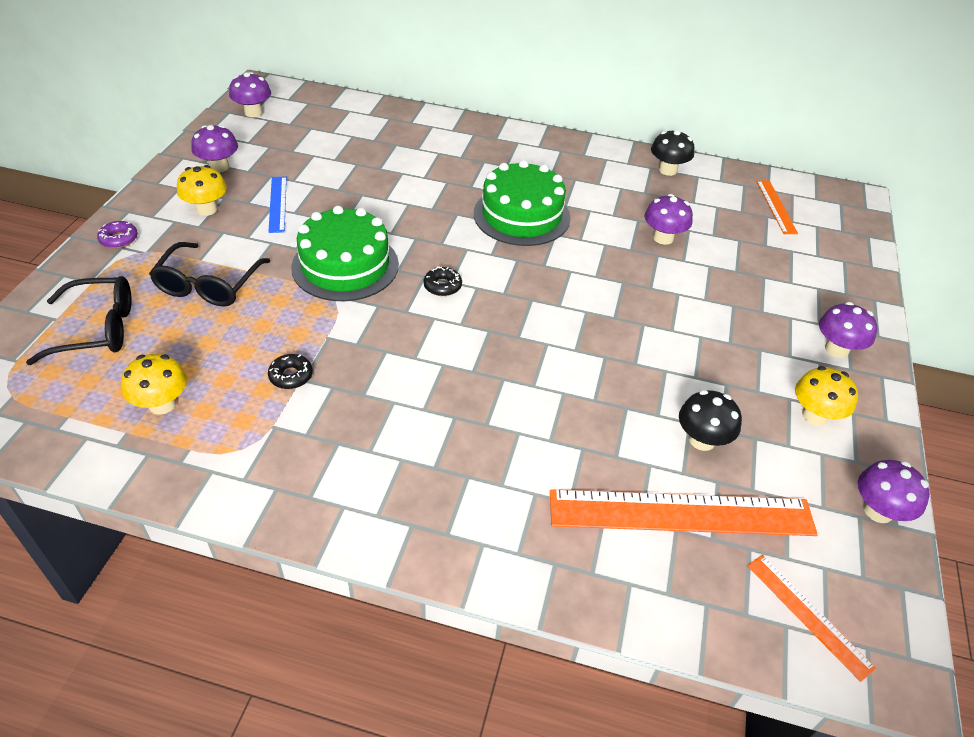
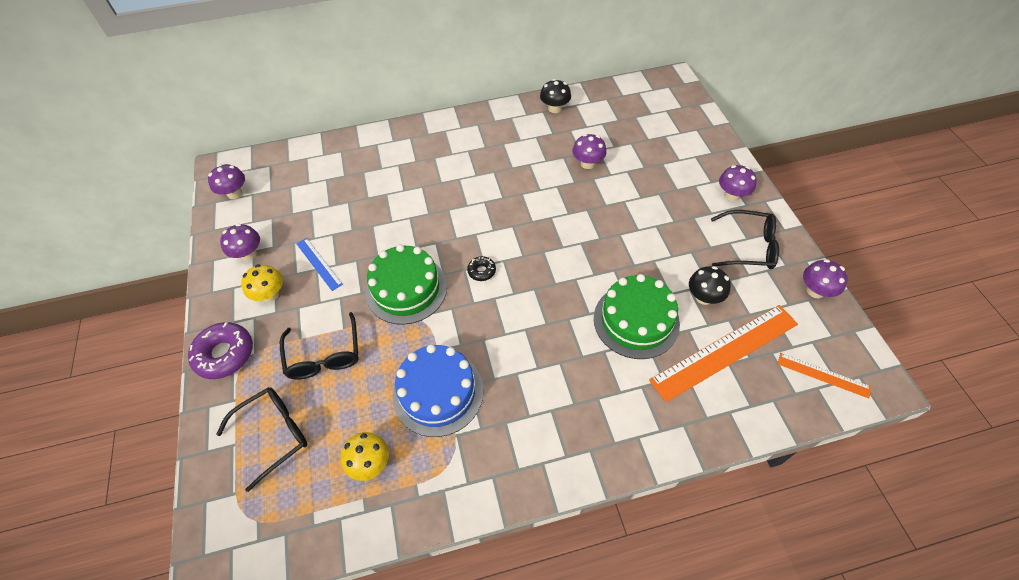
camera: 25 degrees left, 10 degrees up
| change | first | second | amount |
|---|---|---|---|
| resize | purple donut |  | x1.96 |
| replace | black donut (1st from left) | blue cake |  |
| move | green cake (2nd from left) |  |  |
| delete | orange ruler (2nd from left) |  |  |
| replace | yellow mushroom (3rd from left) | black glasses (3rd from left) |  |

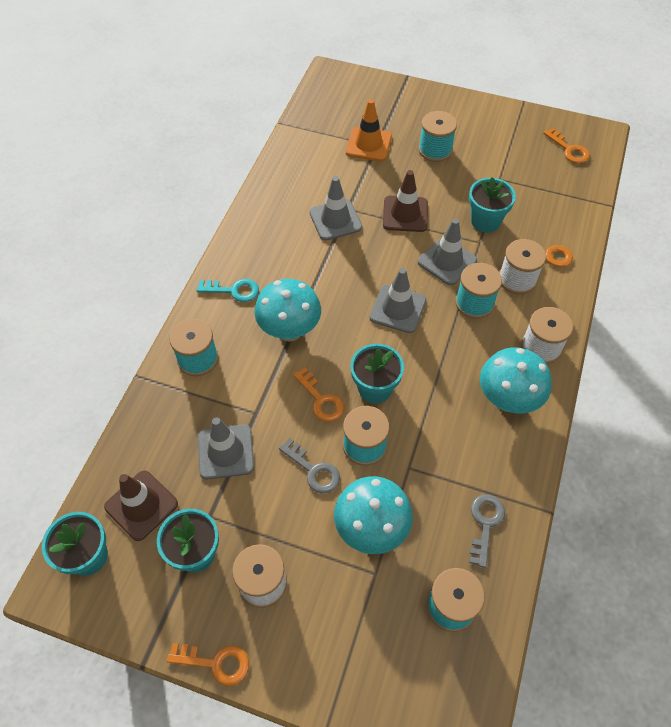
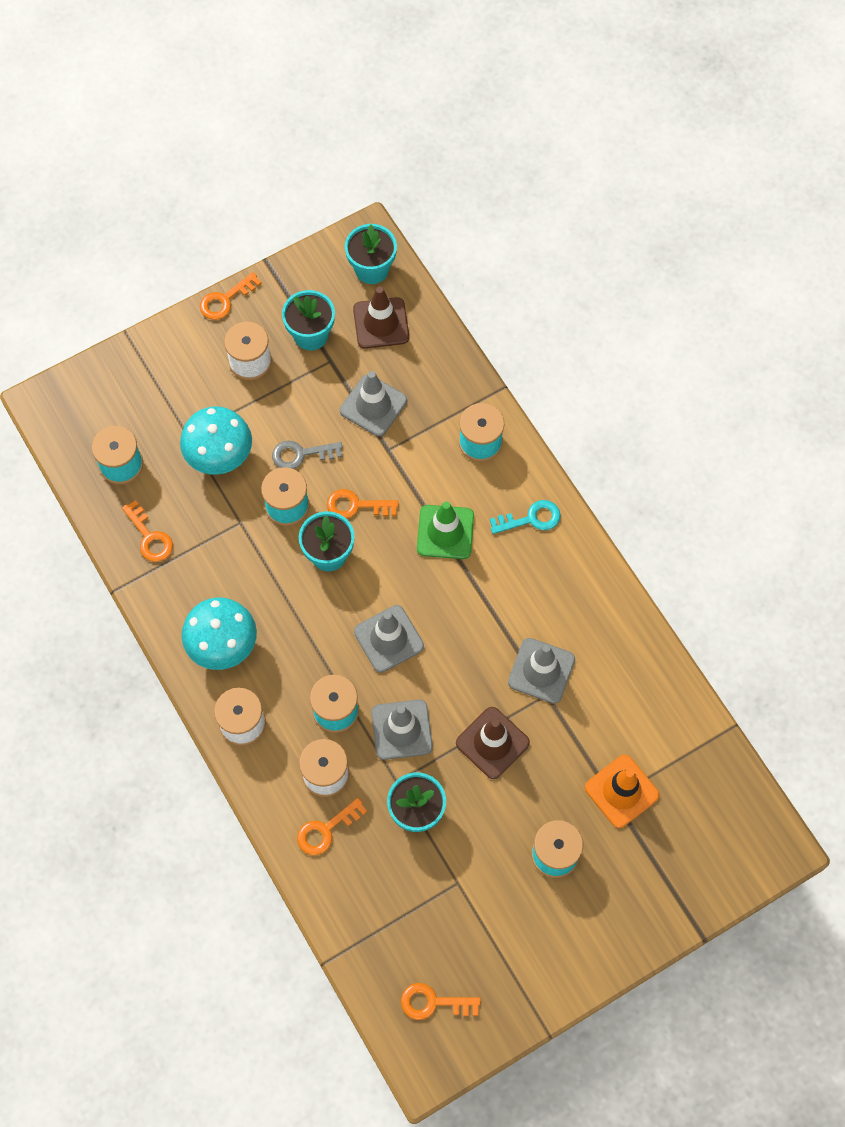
camera: 130 degrees right, 10 degrees up
| change | first | second | amount |
|---|---|---|---|
| rotate | turquoise key |  | 150 degrees counterclockwise |
| replace | turquoise mushroom (1st from left) | green traffic cone |  |
| recolor | grey key (2nd from left) | orange key (1st from left) |  |

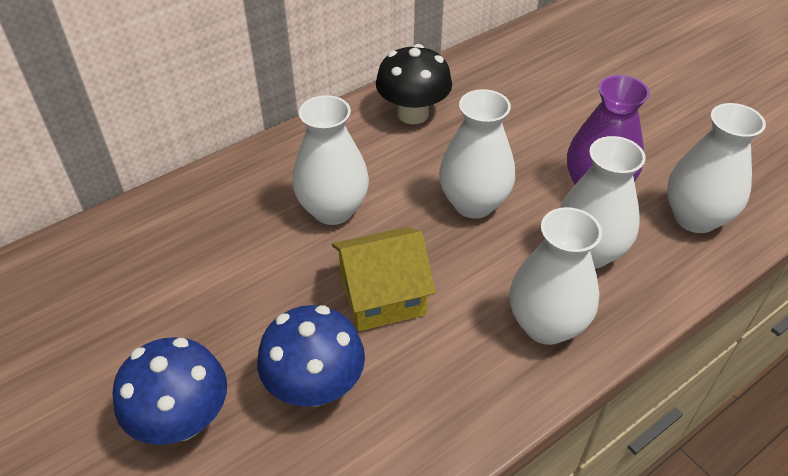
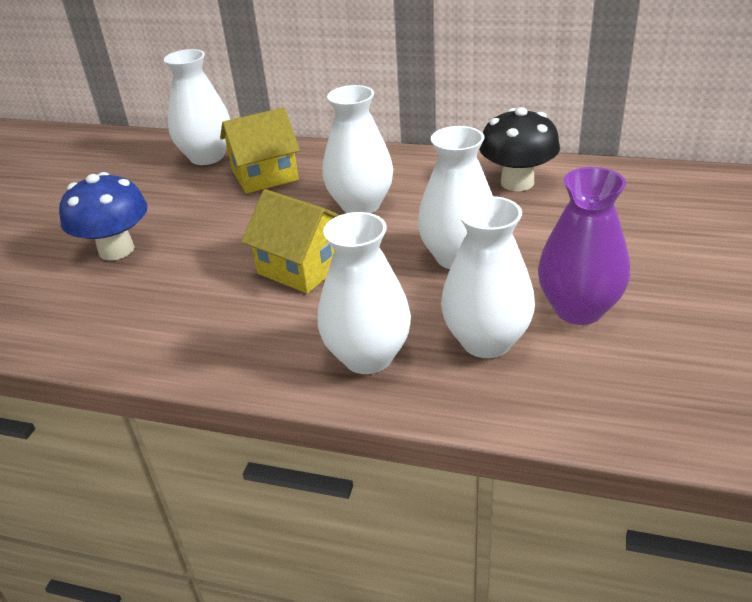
camera: 55 degrees right, 10 degrees down
| change | first | second | amount |
|---|---|---|---|
| delete | blue mushroom (2nd from left) |  |  |
| move | white vase (5th from left in the first image) | white vase (1st from left) |  |
| insert |  | yellow house (1st from left) |  |

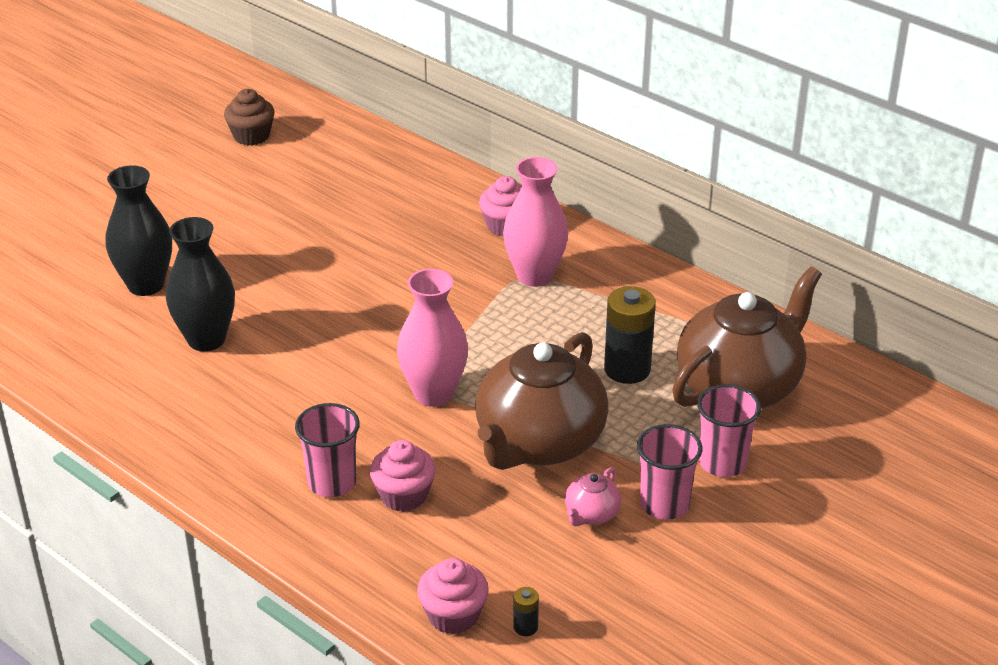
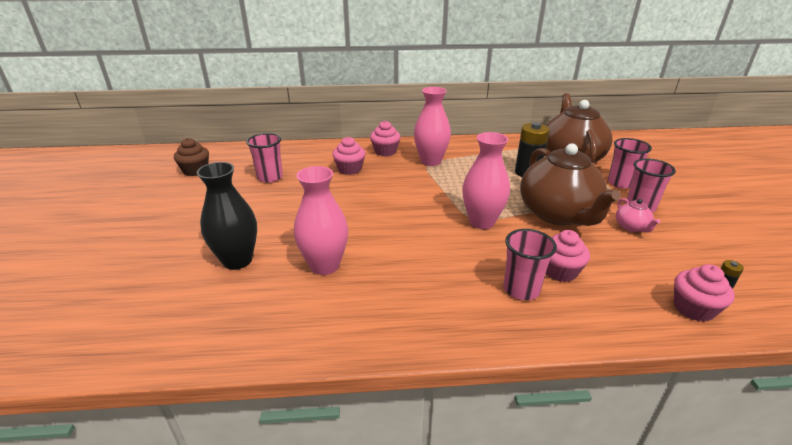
camera: 45 degrees left, 5 degrees down
| change | first | second | amount |
|---|---|---|---|
| recolor | black vase (2nd from left) | pink vase (1st from left) |  |
| insert |  | pink cup (1st from left) |  |
| insert |  | pink cupcake (1st from left) |  |

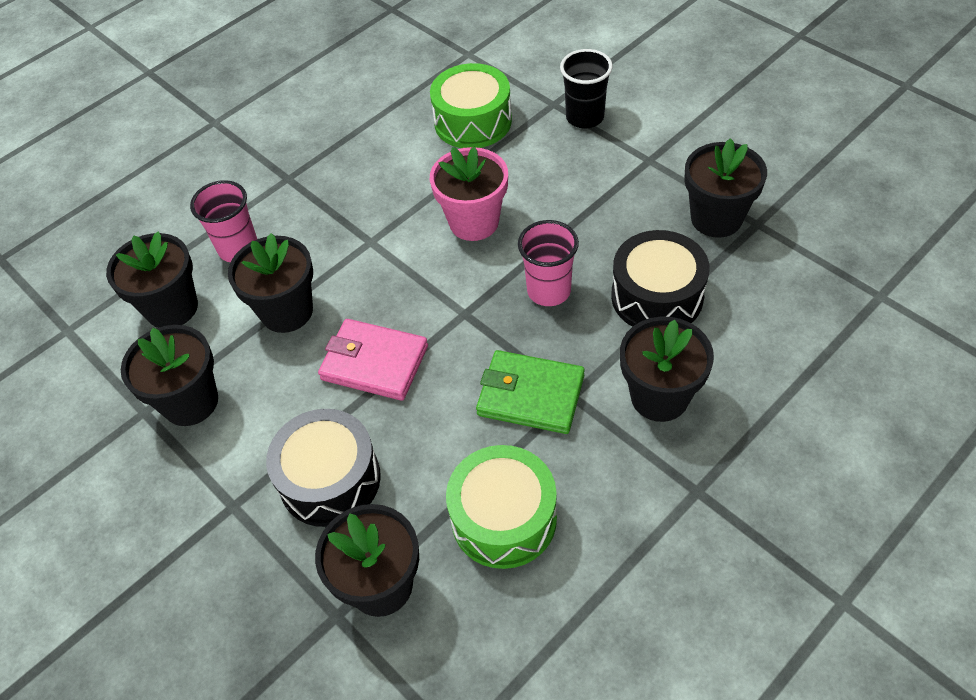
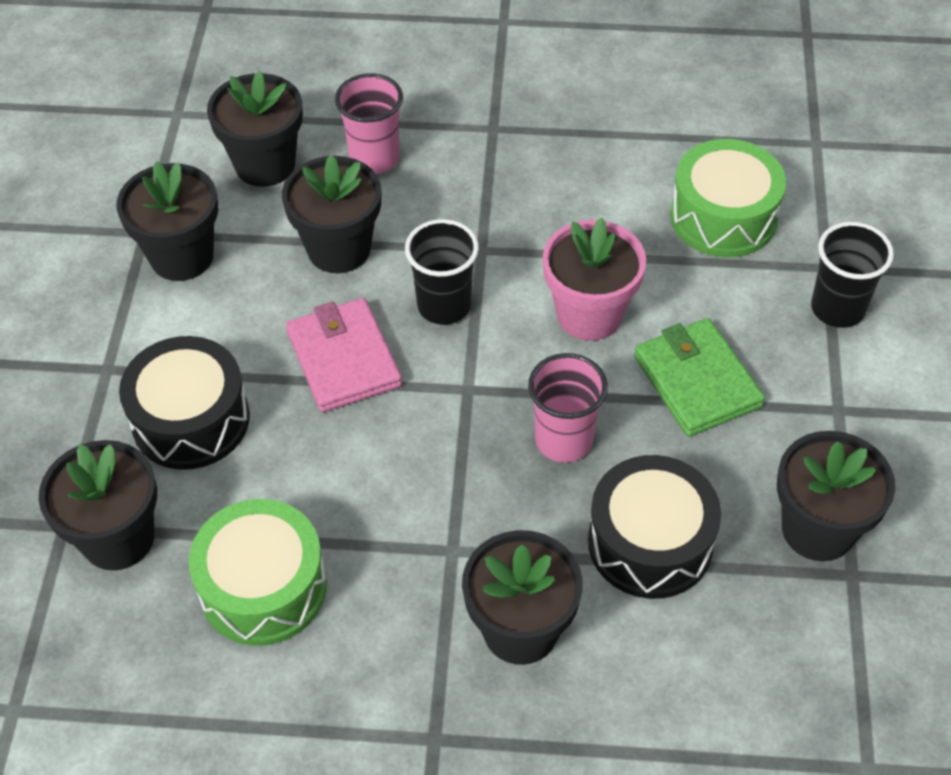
camera: 45 degrees right, 0 degrees up
| change | first | second | amount |
|---|---|---|---|
| move | green wallet |  |  |
| insert |  | black cup (1st from left) |  |

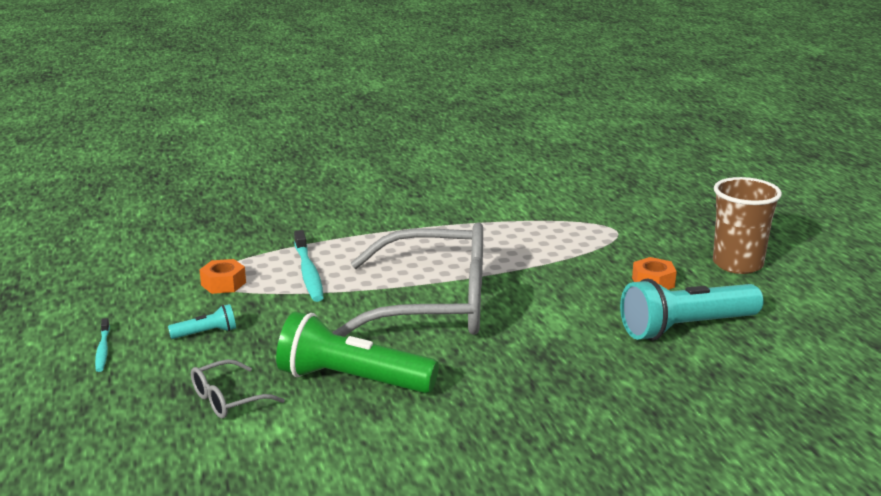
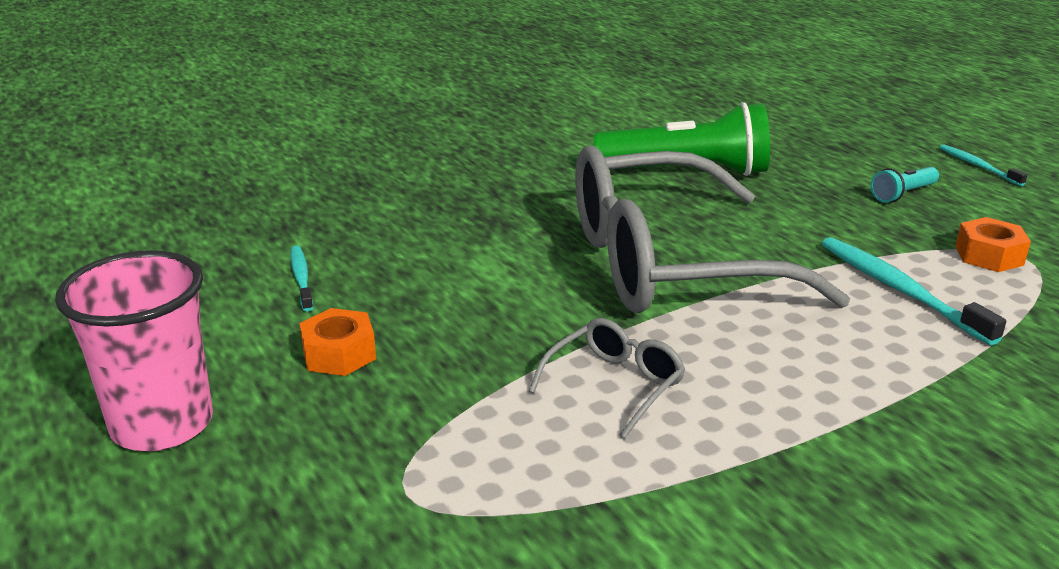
camera: 165 degrees right, 5 degrees up
| change | first | second | amount |
|---|---|---|---|
| move | grey glasses (1st from left) |  |  |
| replace | turquoise flashlight (2nd from left) | turquoise toothbrush (1st from left) |  |
| recolor | brown cup | pink cup |  |

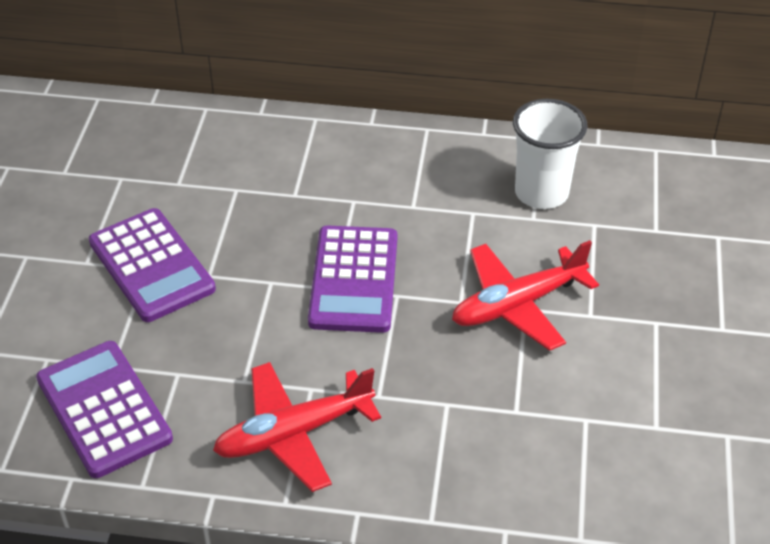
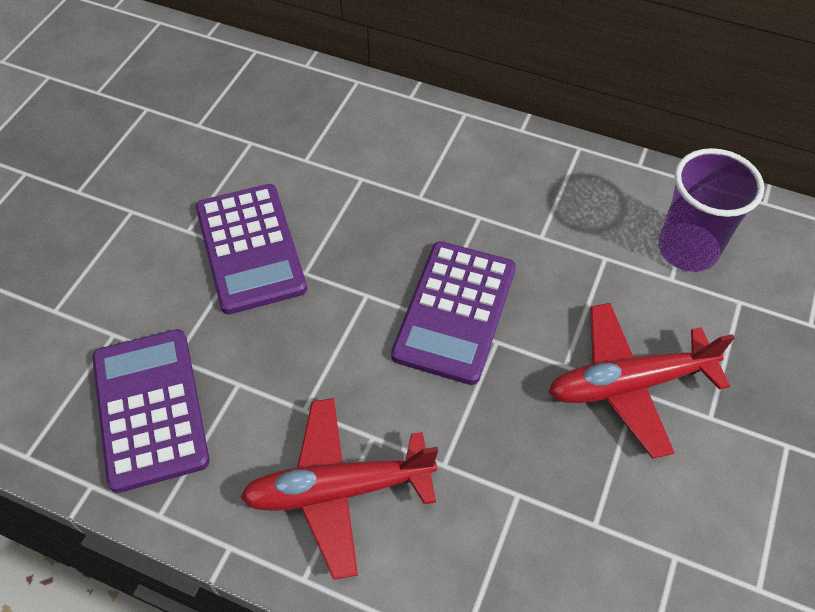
camera: 15 degrees right, 10 degrees up
| change | first | second | amount |
|---|---|---|---|
| recolor | white cup | purple cup |  |

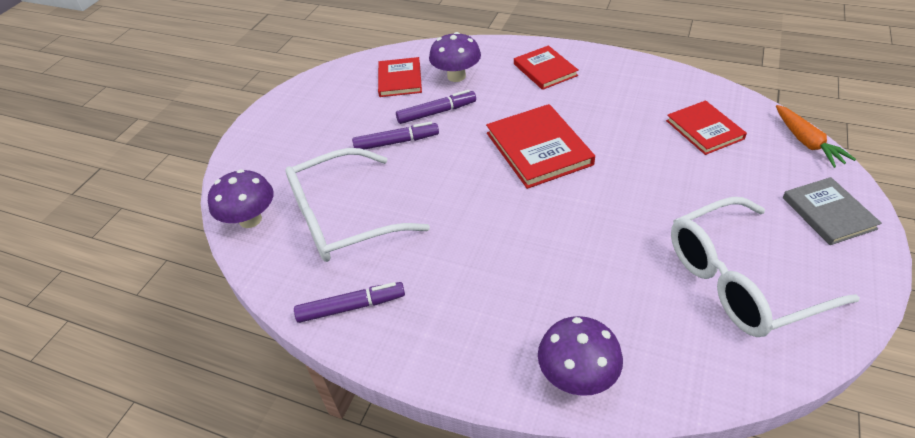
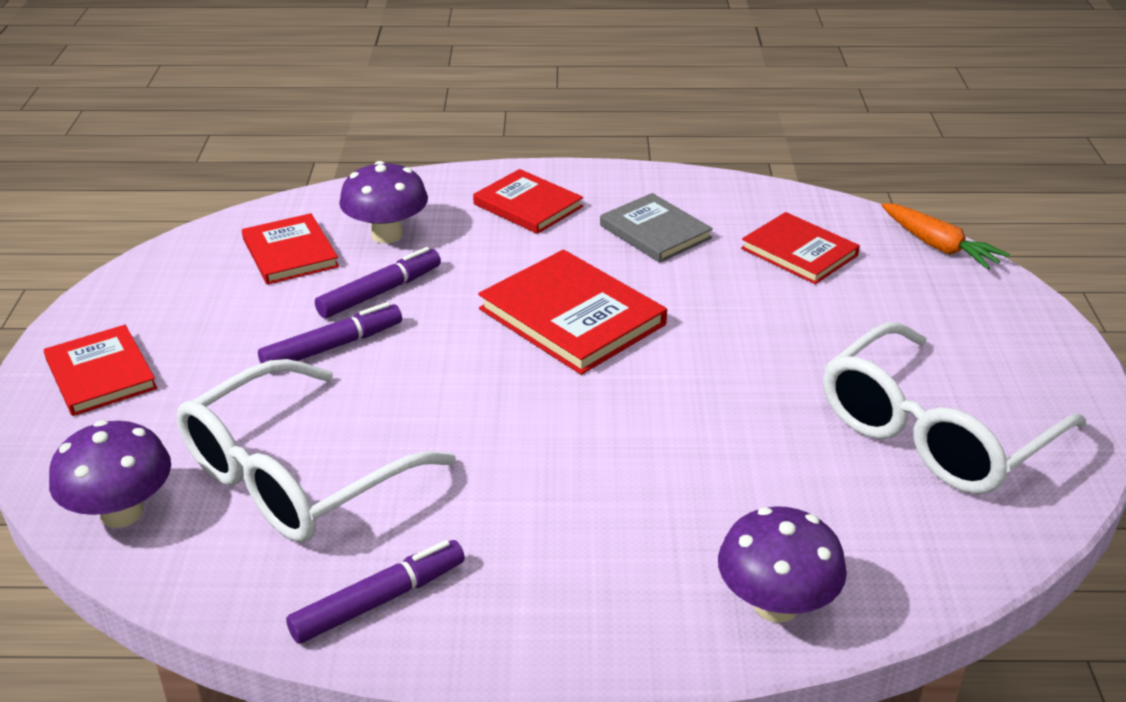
camera: 25 degrees left, 10 degrees down
| change | first | second | amount |
|---|---|---|---|
| move | grey book |  |  |
| insert |  | red book (1st from left) |  |

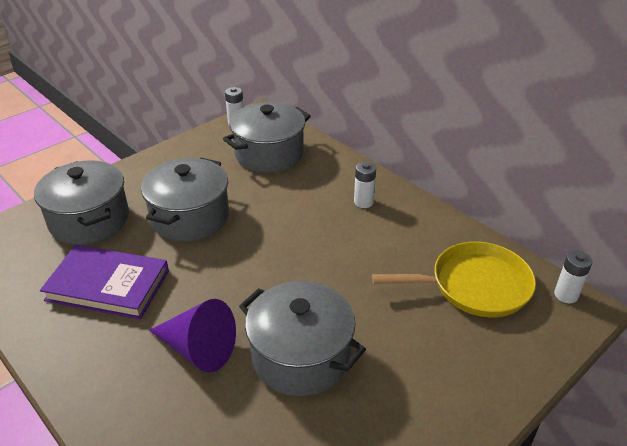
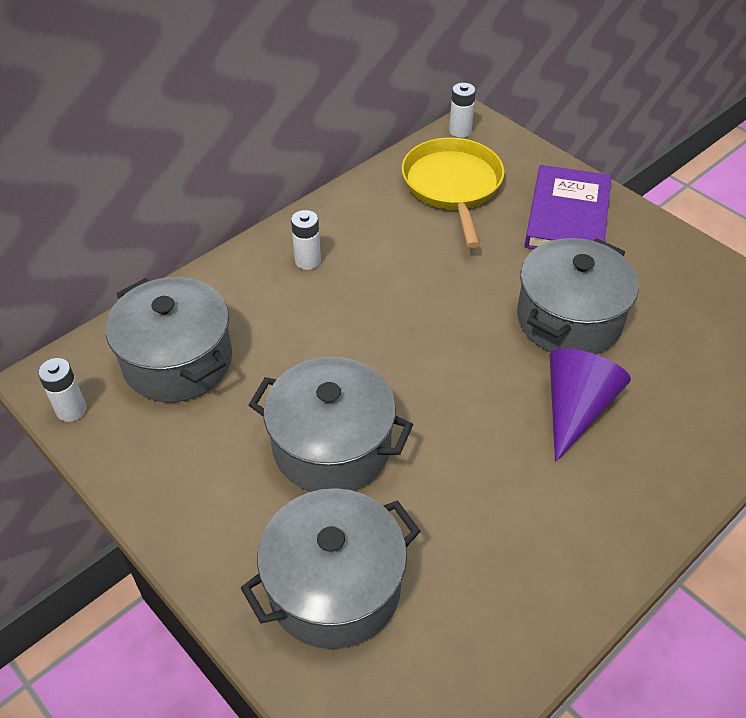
camera: 90 degrees left, 10 degrees up
| change | first | second | amount |
|---|---|---|---|
| move | purple book |  |  |

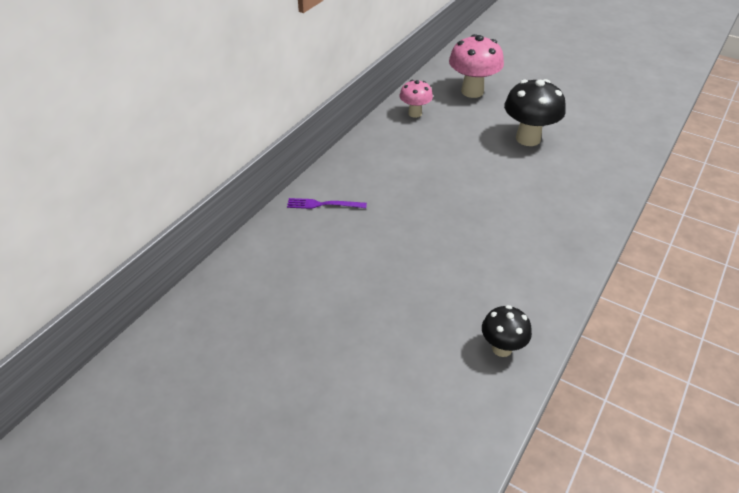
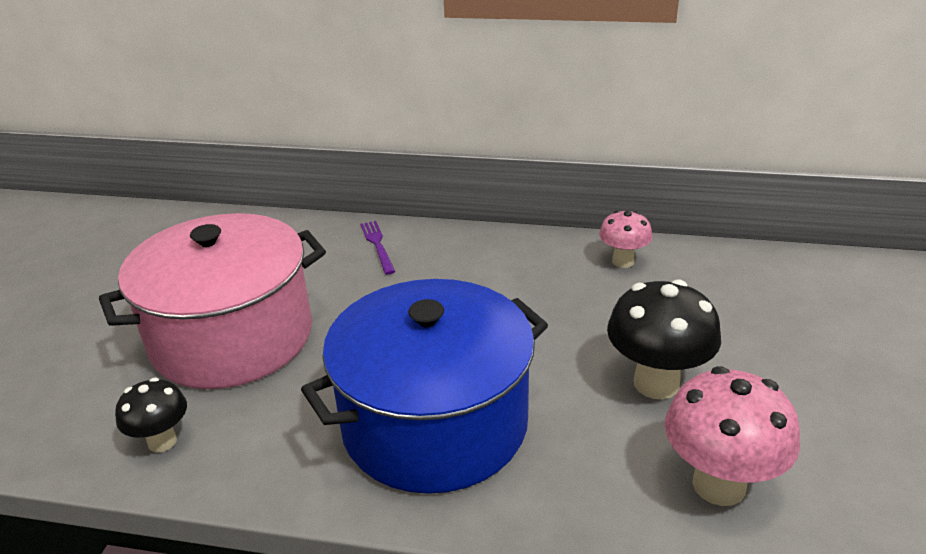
camera: 70 degrees right, 10 degrees down
| change | first | second | amount |
|---|---|---|---|
| move | pink mushroom (2nd from left) |  |  |
| insert |  | pink pot |  |
| insert |  | blue pot |  |

